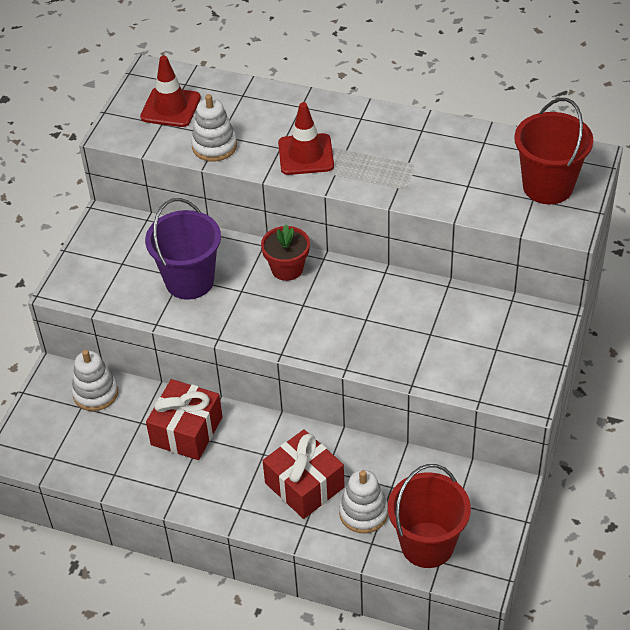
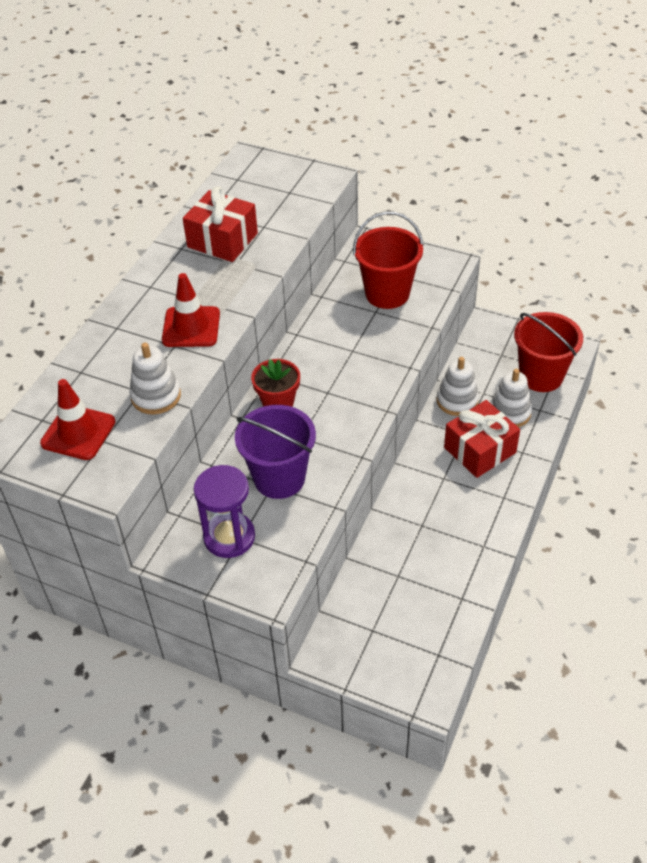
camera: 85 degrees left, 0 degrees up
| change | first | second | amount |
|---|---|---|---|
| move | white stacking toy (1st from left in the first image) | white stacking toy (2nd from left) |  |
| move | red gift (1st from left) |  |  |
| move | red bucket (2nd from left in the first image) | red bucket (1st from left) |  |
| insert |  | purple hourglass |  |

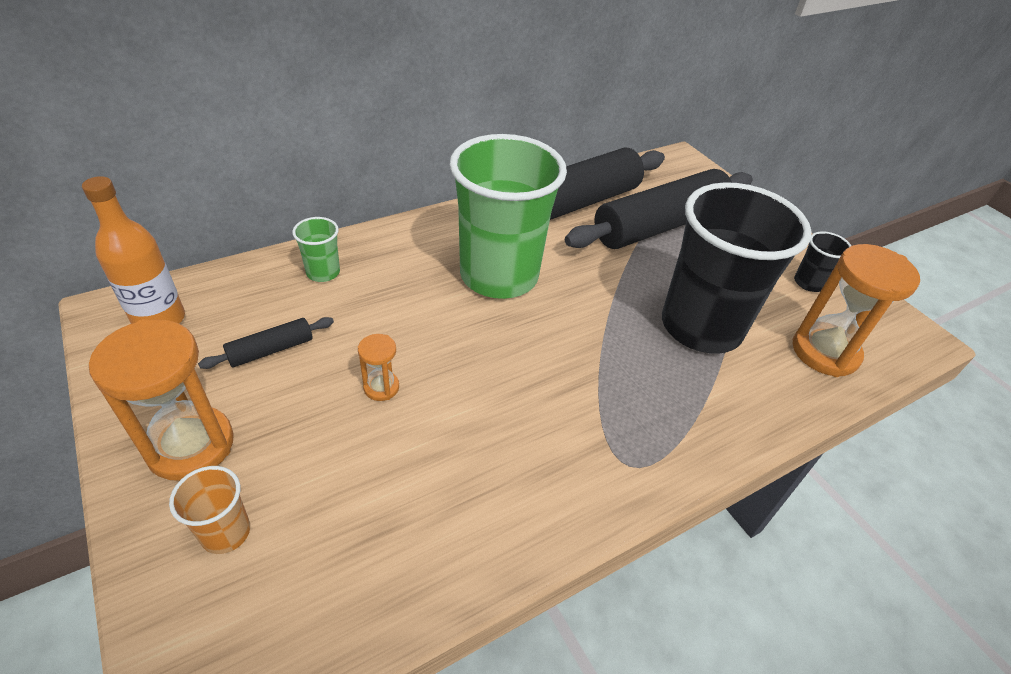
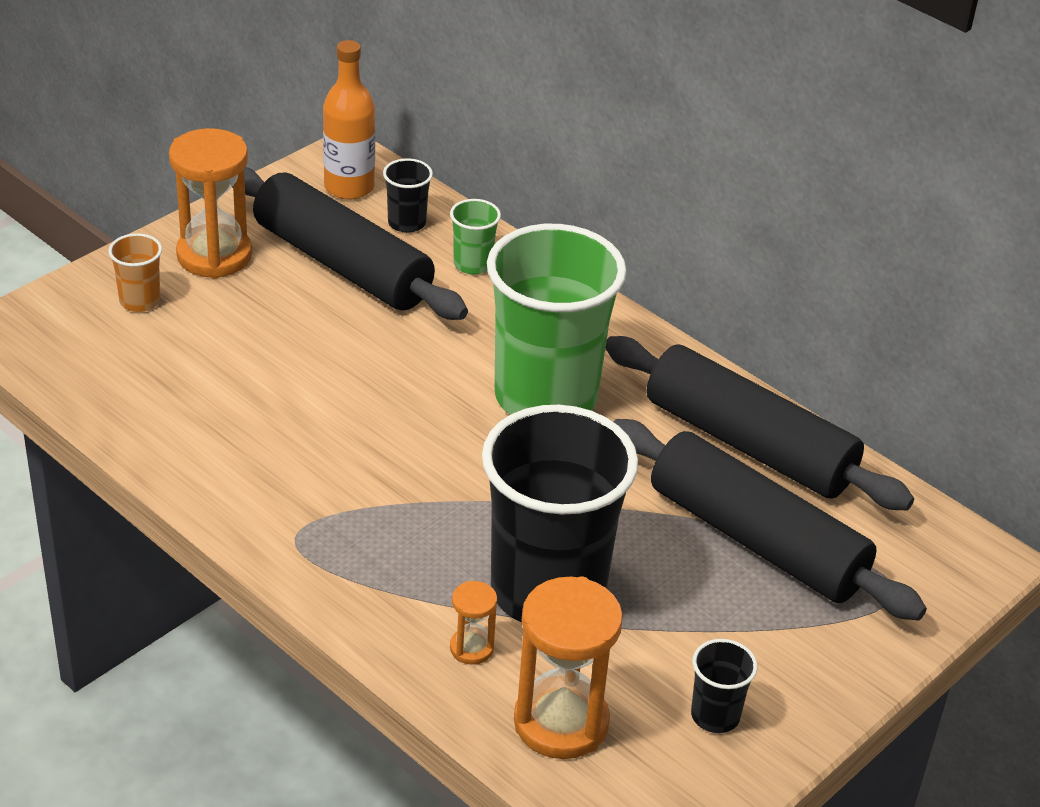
camera: 75 degrees right, 5 degrees down
| change | first | second | amount |
|---|---|---|---|
| resize | black rolling pin (1st from left) |  | x2.36 |
| move | orange hourglass (2nd from left) |  |  |
| insert |  | black cup (1st from left) |  |

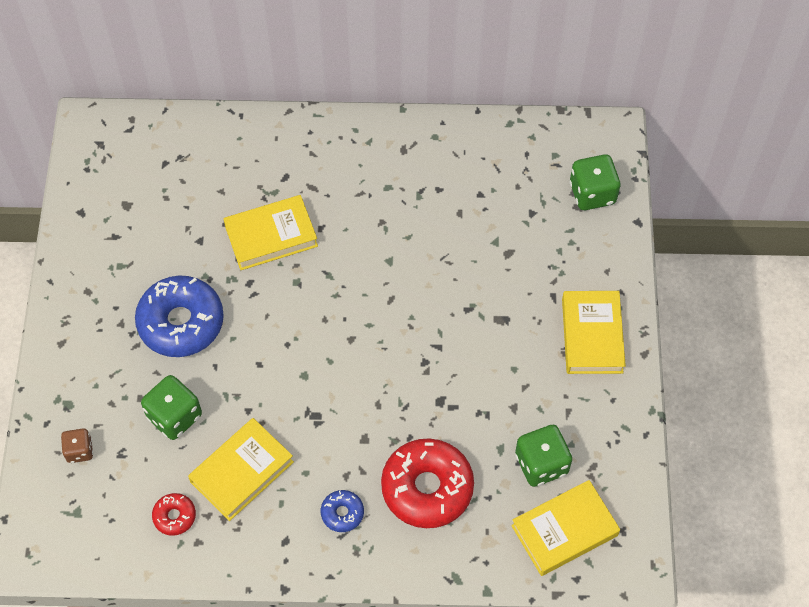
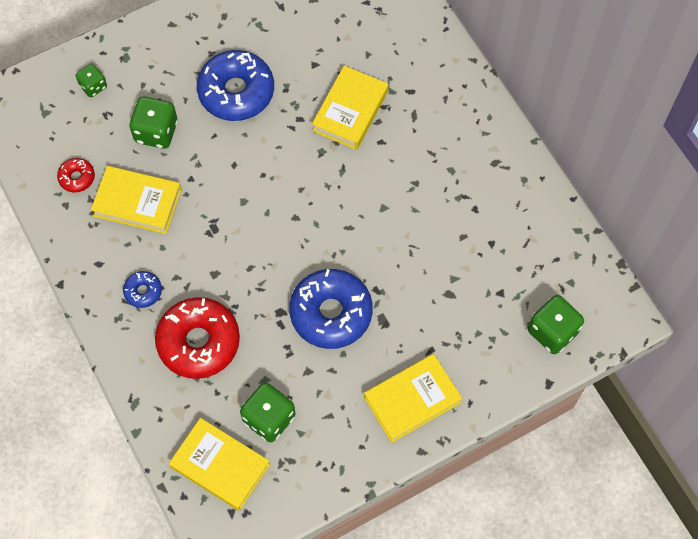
camera: 60 degrees right, 5 degrees up
| change | first | second | amount |
|---|---|---|---|
| recolor | brown dice | green dice (1st from left) |  |
| rotate | yellow book (2nd from left in the first image) | yellow book (3rd from left) | 75 degrees clockwise |
| insert |  | blue donut (3rd from left) |  |

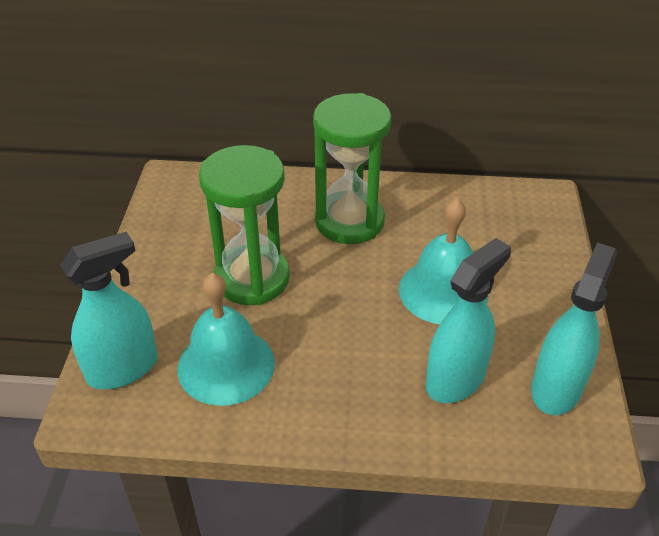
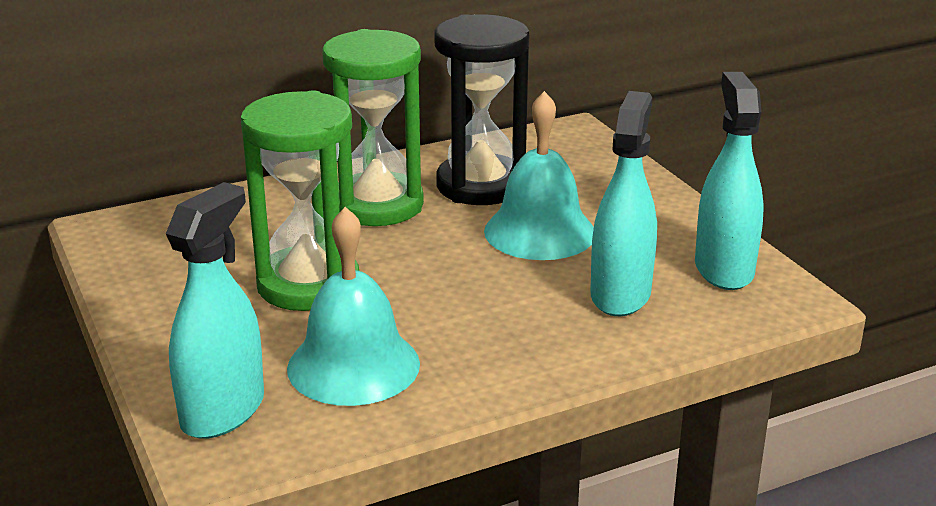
camera: 30 degrees left, 15 degrees down
| change | first | second | amount |
|---|---|---|---|
| insert |  | black hourglass |  |

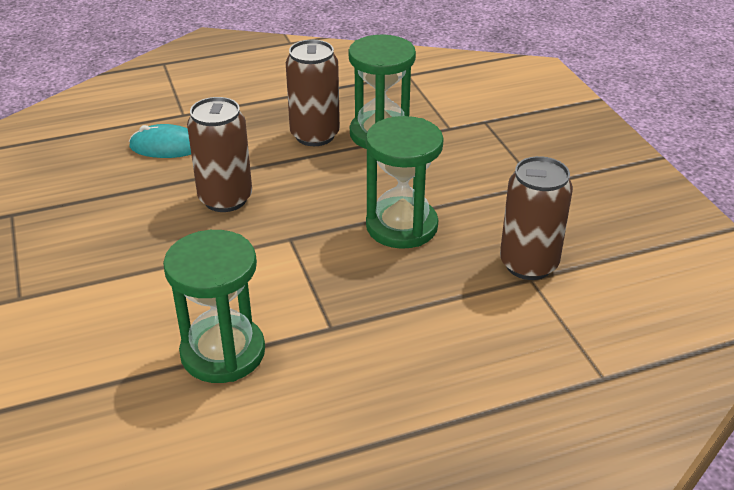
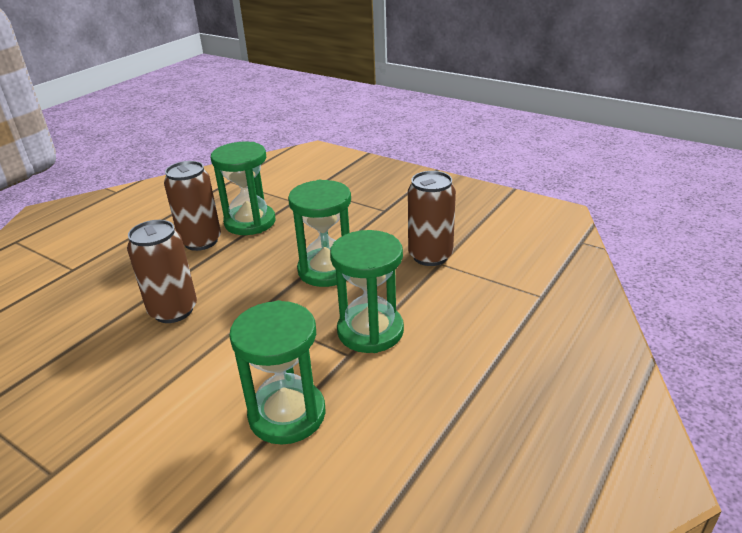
camera: 35 degrees left, 5 degrees down
| change | first | second | amount |
|---|---|---|---|
| delete | turquoise mouse |  |  |
| insert |  | green hourglass (4th from left) |  |

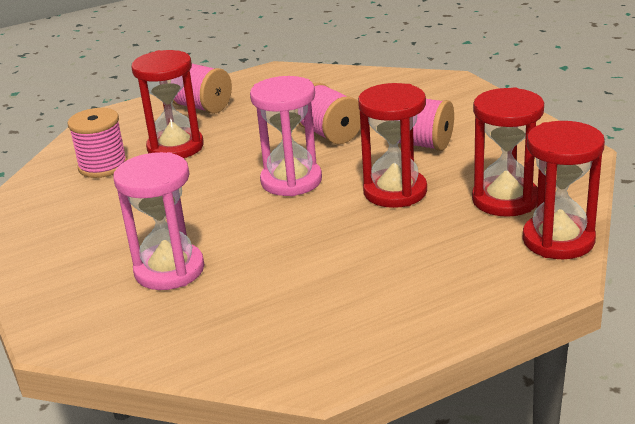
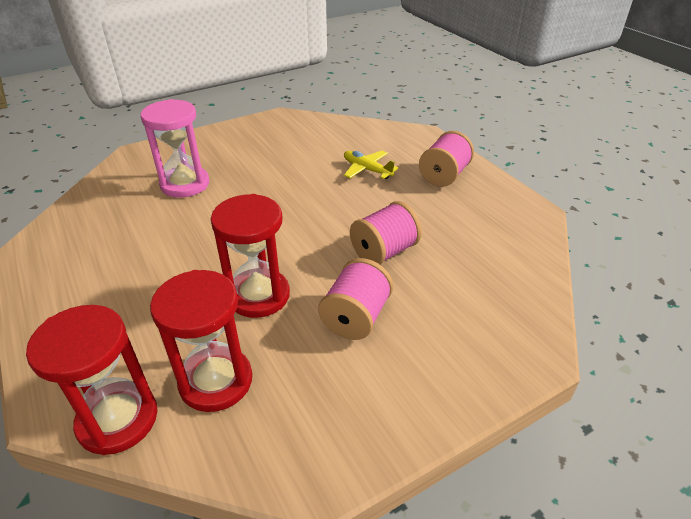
camera: 85 degrees right, 10 degrees up
| change | first | second | amount |
|---|---|---|---|
| delete | pink spool (1st from left) |  |  |
| replace | red hourglass (1st from left) | yellow plane |  |
| delete | pink hourglass (2nd from left) |  |  |

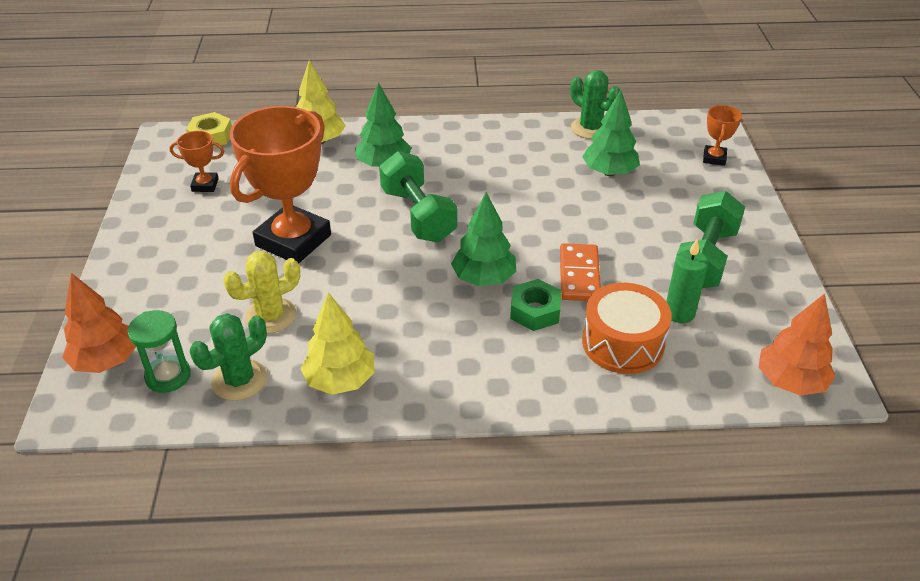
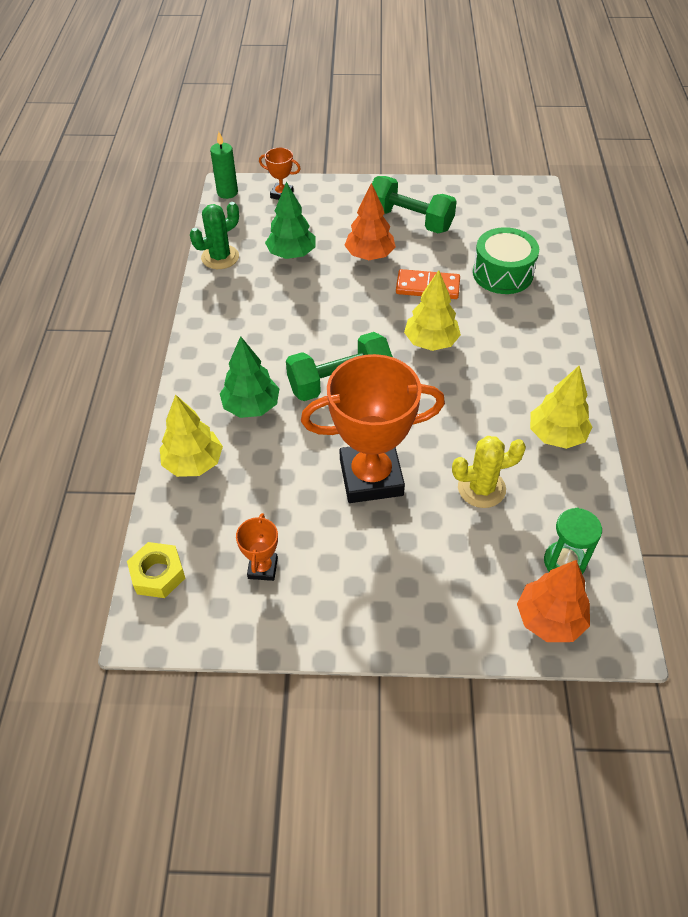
camera: 85 degrees left, 10 degrees up
| change | first | second | amount |
|---|---|---|---|
| delete | green cactus (1st from left) |  |  |
| rotate | yellow cactus |  | 75 degrees counterclockwise |
| rotate | orange trophy (2nd from left in the first image) | orange trophy (3rd from left) | 45 degrees counterclockwise |
| recolor | green tree (2nd from left) | yellow tree (2nd from left) |  |
| delete | green nut |  |  |
| recolor | orange drum | green drum |  |
| move | green candle |  |  |
| move | orange tree (2nd from left in the first image) | orange tree (1st from left) |  |

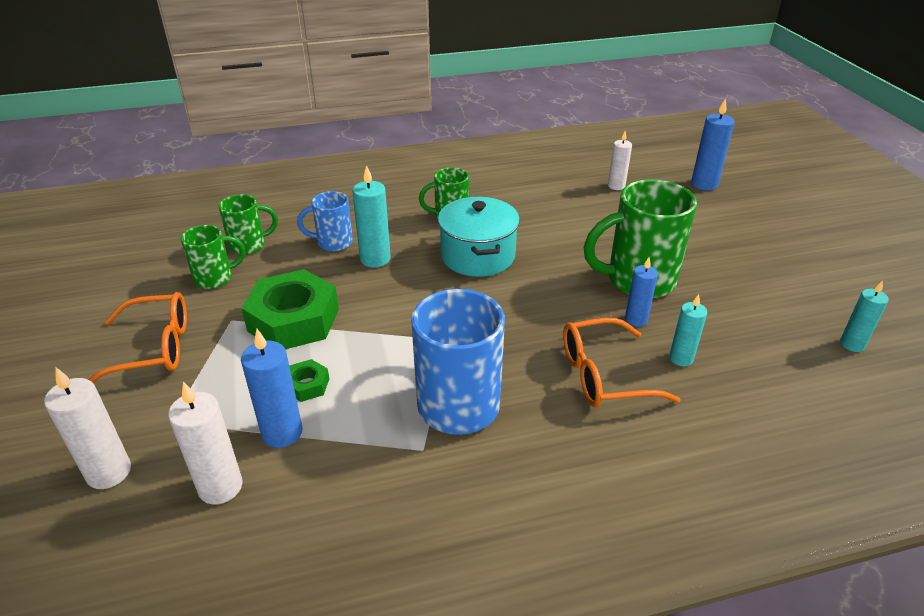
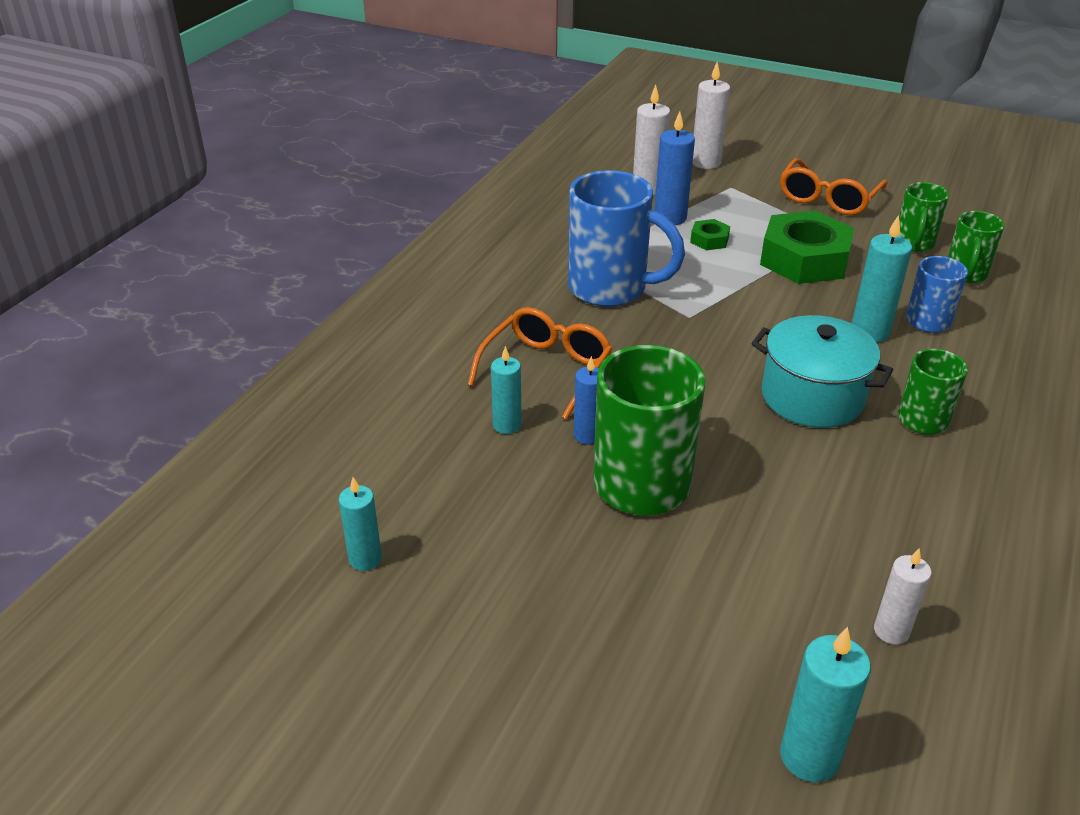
camera: 130 degrees right, 0 degrees up
| change | first | second | amount |
|---|---|---|---|
| recolor | blue candle (3rd from left) | turquoise candle (3rd from left) |  |

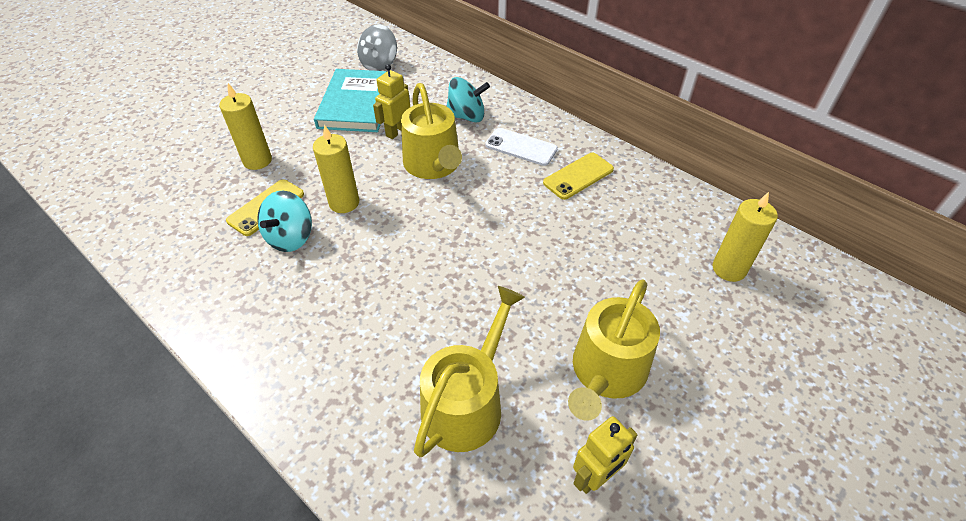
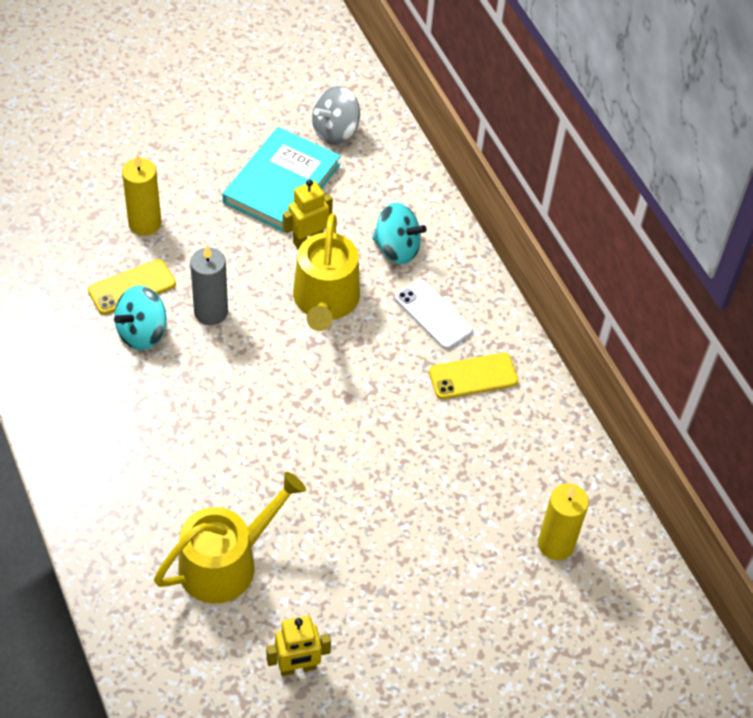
camera: 20 degrees right, 5 degrees up
| change | first | second | amount |
|---|---|---|---|
| recolor | yellow candle (2nd from left) | grey candle |  |
| delete | yellow watering can (3rd from left) |  |  |

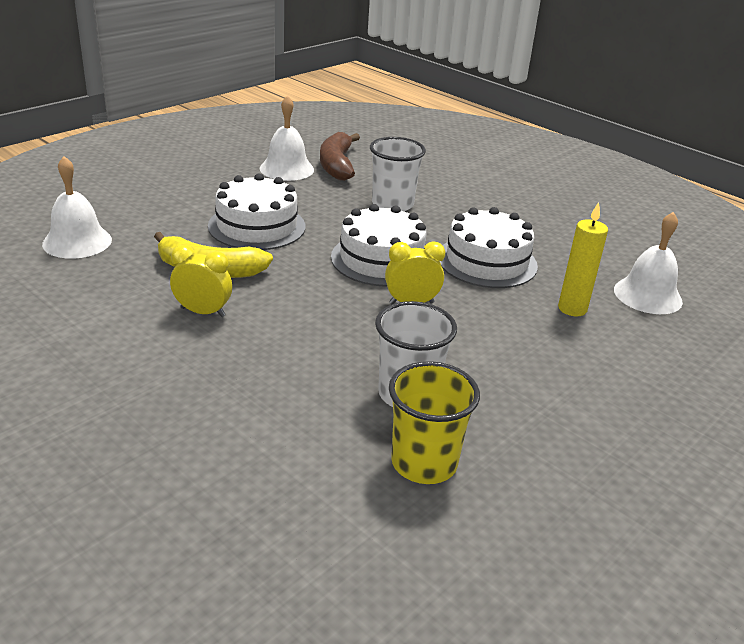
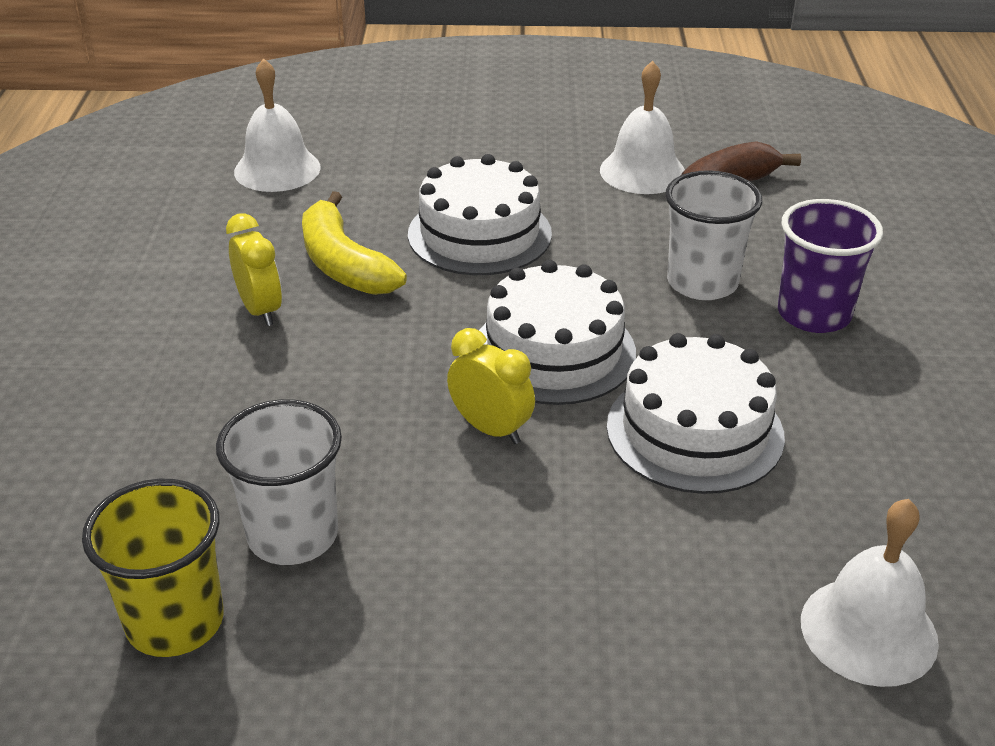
camera: 50 degrees right, 5 degrees up
| change | first | second | amount |
|---|---|---|---|
| delete | yellow candle |  |  |
| insert |  | purple cup |  |

